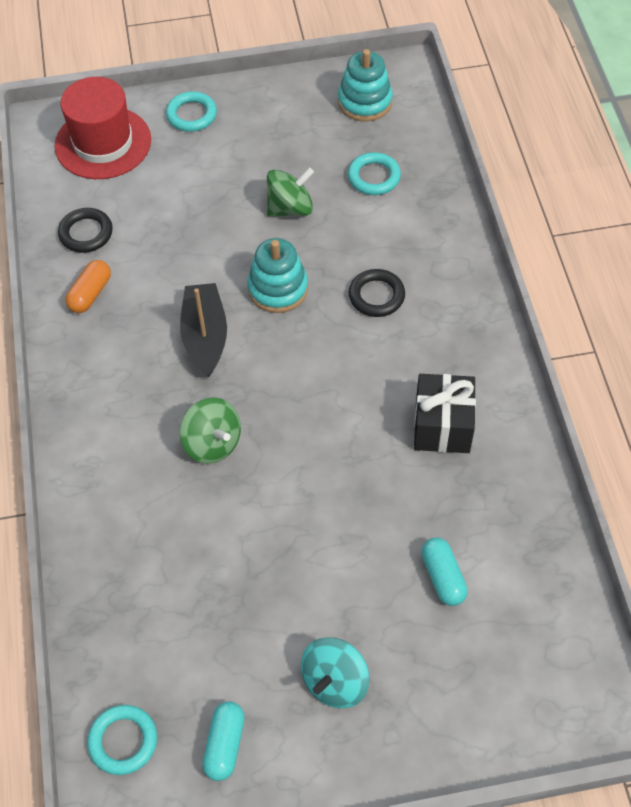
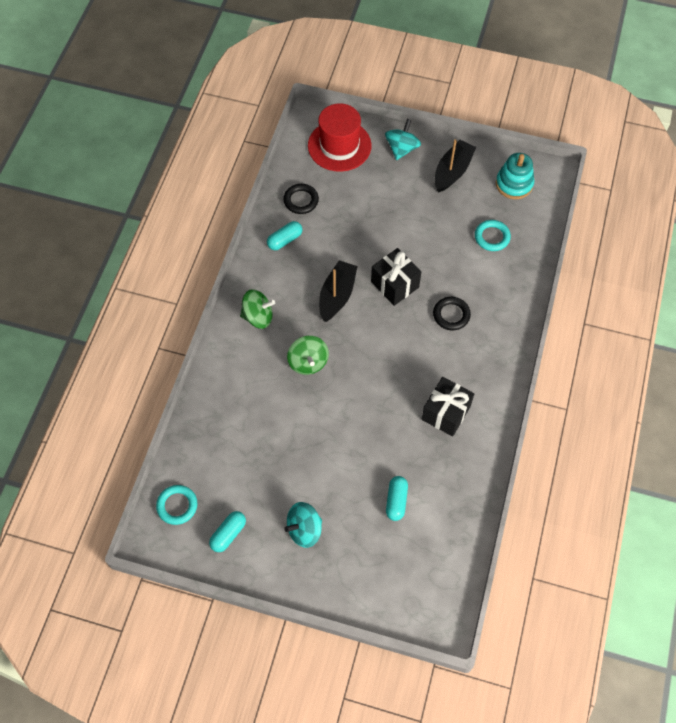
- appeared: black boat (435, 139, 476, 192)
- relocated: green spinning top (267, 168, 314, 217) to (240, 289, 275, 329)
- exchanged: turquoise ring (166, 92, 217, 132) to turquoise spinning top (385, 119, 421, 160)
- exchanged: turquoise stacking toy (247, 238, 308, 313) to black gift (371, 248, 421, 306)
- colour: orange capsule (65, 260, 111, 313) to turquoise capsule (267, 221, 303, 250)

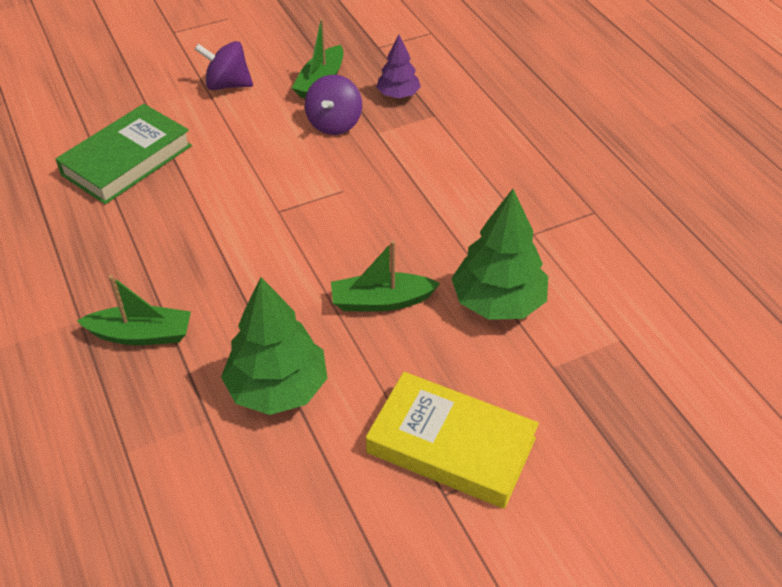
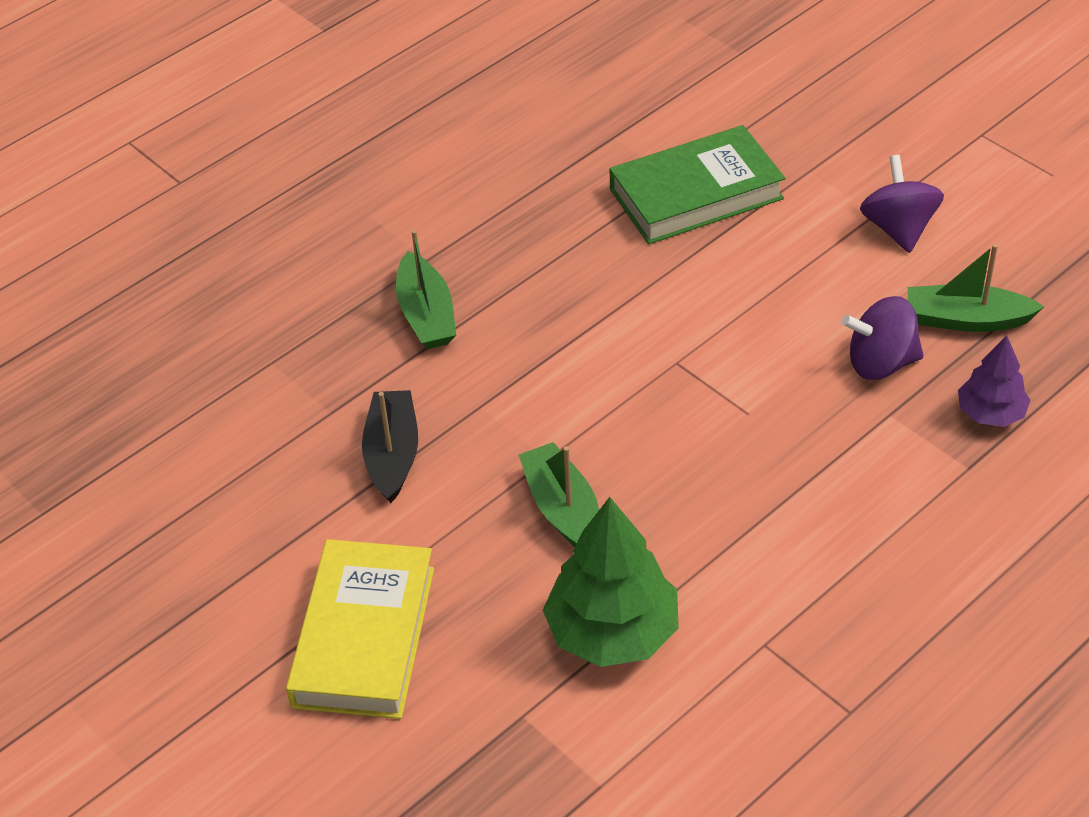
- exchanged: green tree (221, 277, 328, 415) to black boat (362, 390, 418, 503)
- spun: green book (55, 104, 192, 204) = (610, 125, 785, 244) 45 degrees counterclockwise

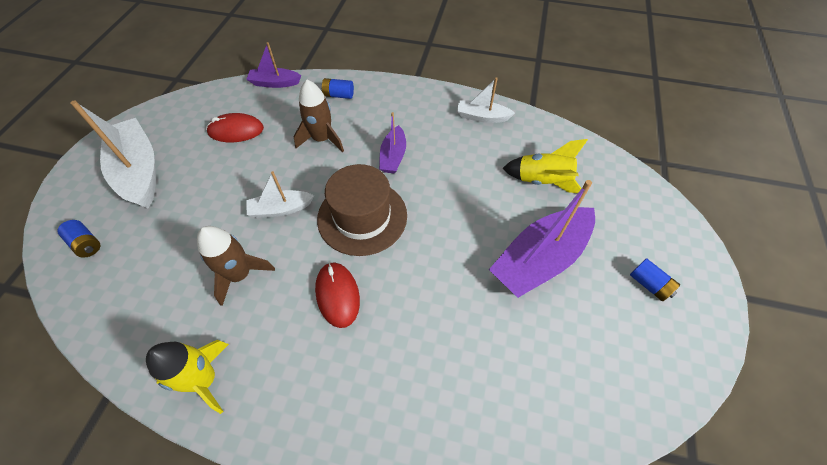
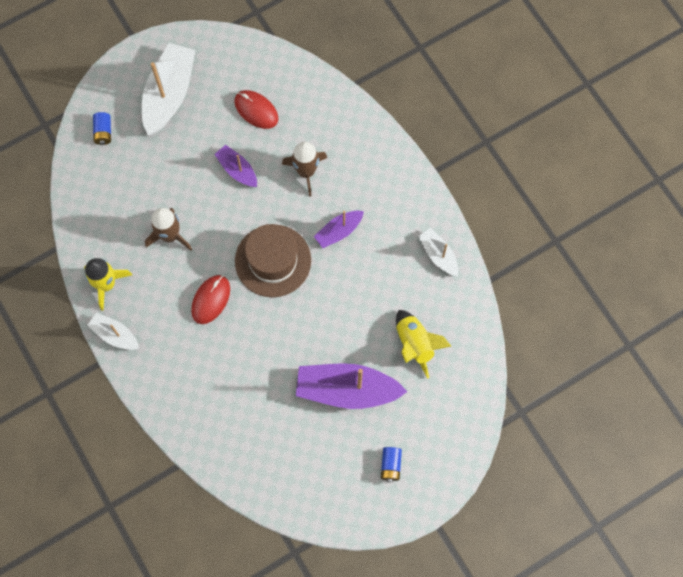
- missing: blue battery (321, 78, 354, 99)
- relocated: purple boat (246, 42, 301, 88) to (214, 145, 257, 187)
- relocated: white boat (246, 171, 314, 218) to (87, 312, 139, 350)

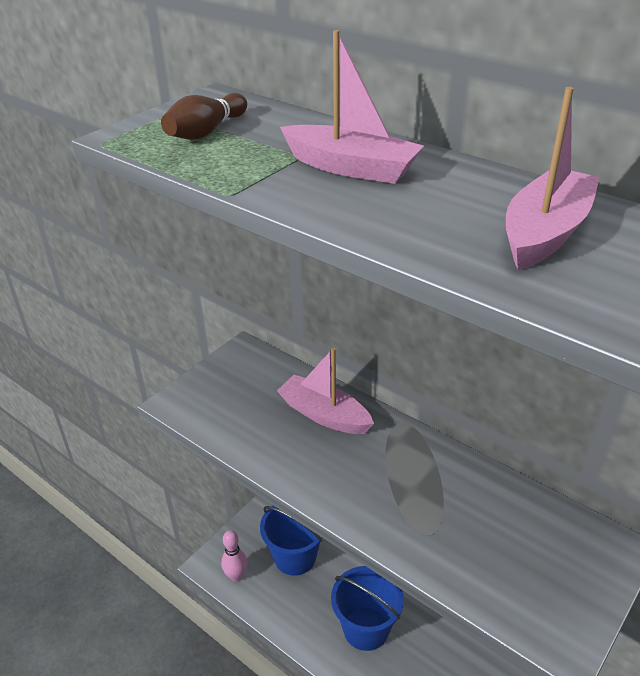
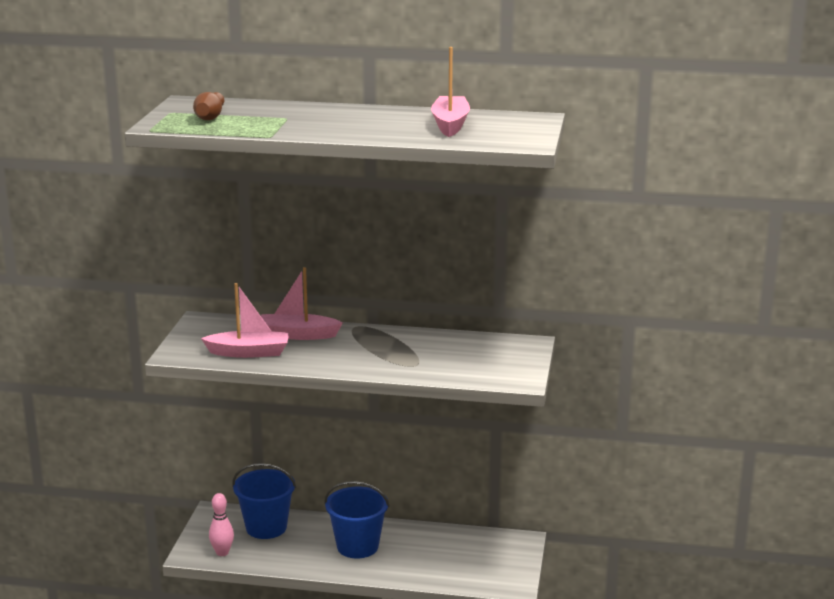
- relocated: pink boat (280, 30, 424, 184) to (201, 283, 289, 358)

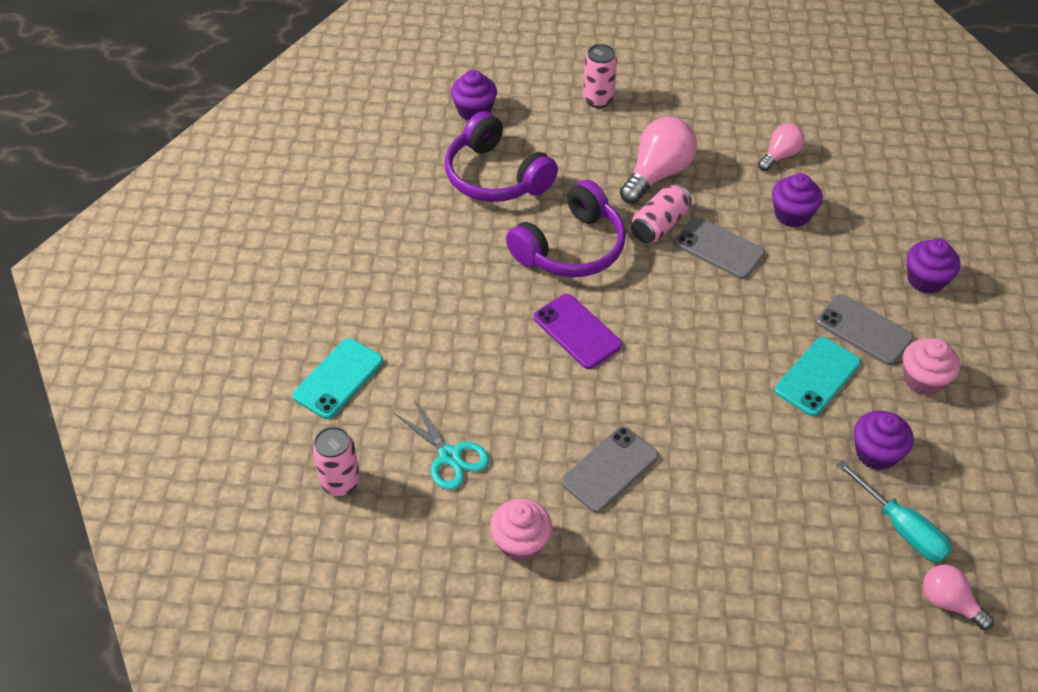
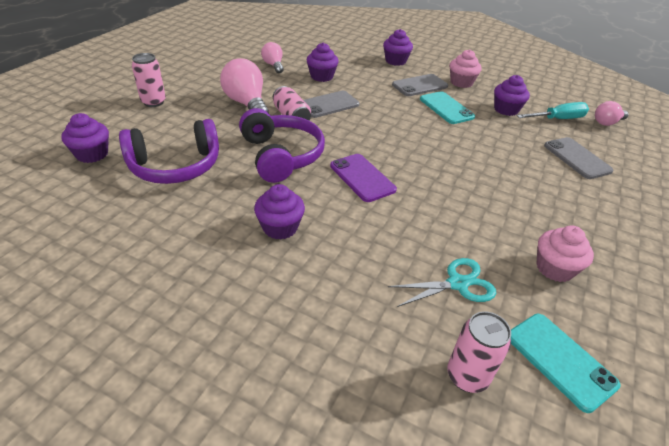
- appeared: purple cupcake (254, 184, 305, 240)
- relocated: turquoise phone (292, 338, 383, 419) to (511, 314, 621, 413)
- relocated: grey phone (561, 426, 659, 513) to (544, 137, 613, 179)
- spun: purple phone (534, 294, 622, 369) = (330, 154, 397, 202) 75 degrees clockwise

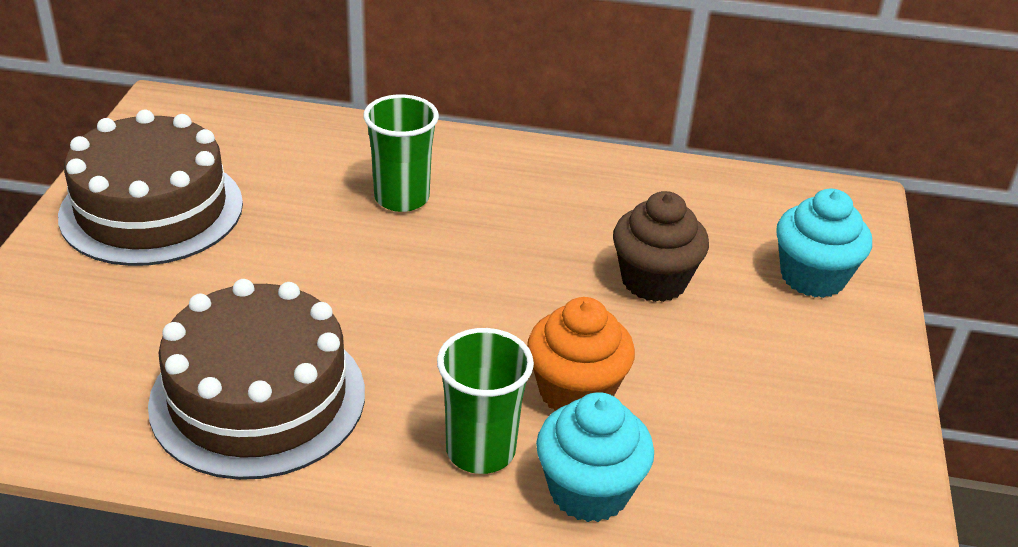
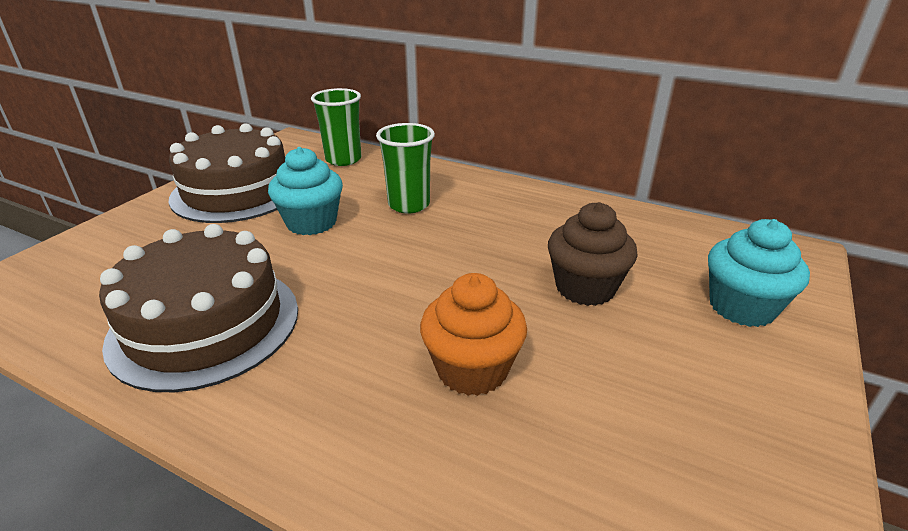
- relocated: green cup (437, 328, 534, 474) to (311, 88, 361, 166)
- relocated: turquoise cupcake (536, 392, 654, 522) to (268, 147, 343, 235)

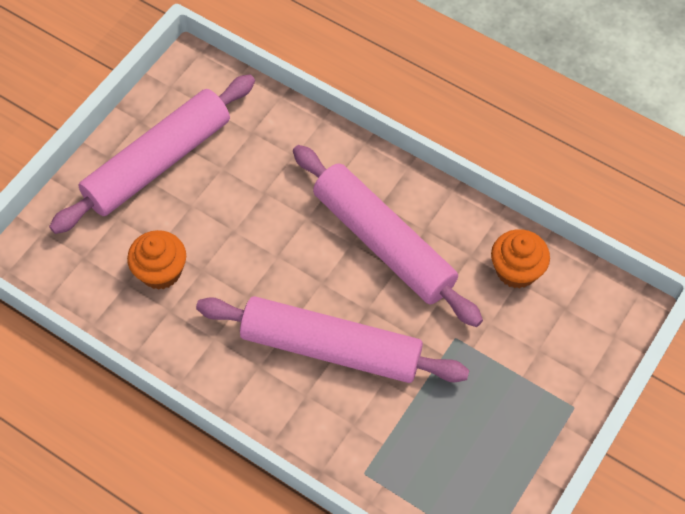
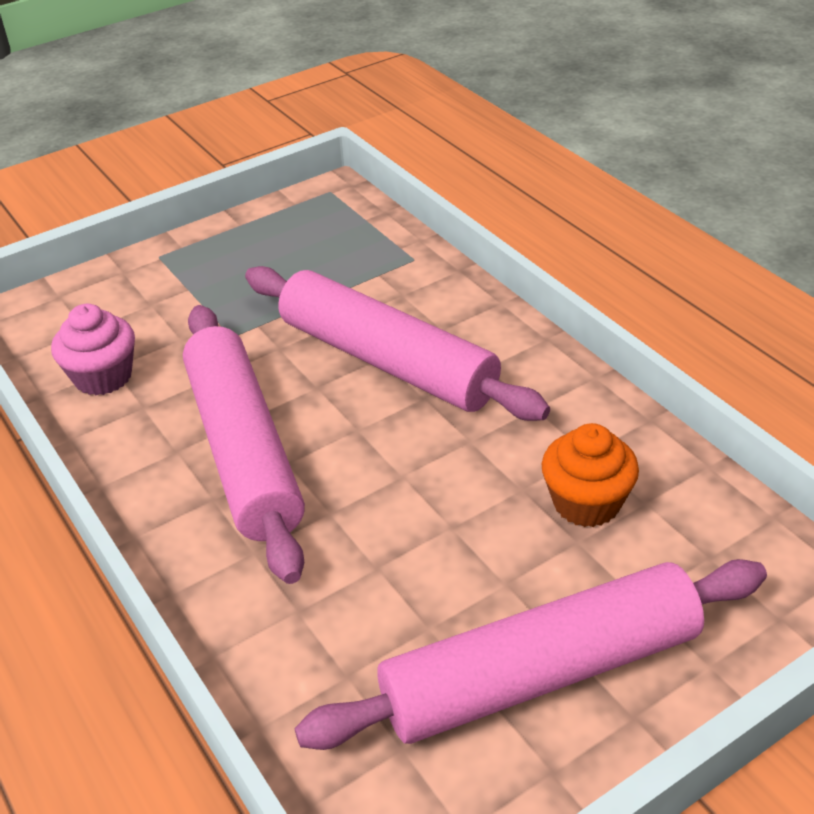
- colour: orange cupcake (491, 229, 550, 289) to pink cupcake (51, 304, 135, 395)

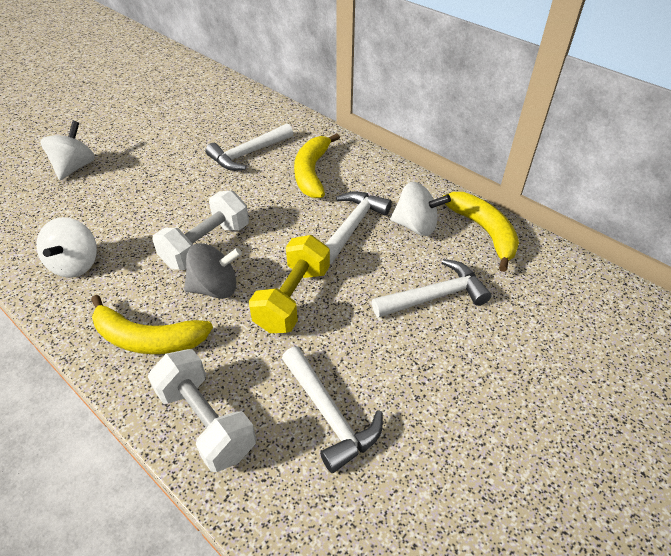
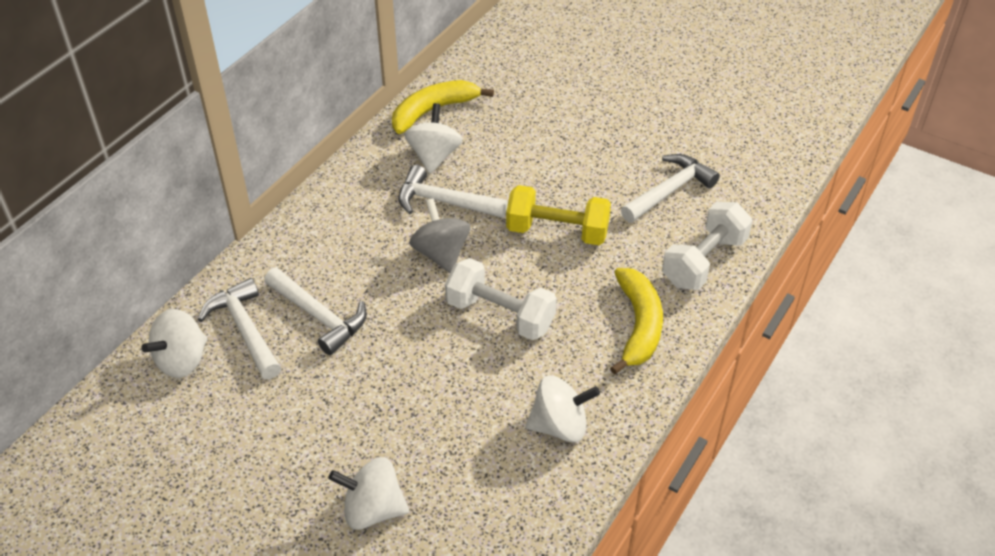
- missing: yellow banana (294, 133, 340, 198)
- appeared: white spinning top (141, 309, 207, 378)
- relocated: grey spinning top (184, 243, 242, 299) to (409, 198, 471, 273)
- relocated: white hammer (372, 259, 492, 318) to (198, 278, 281, 379)

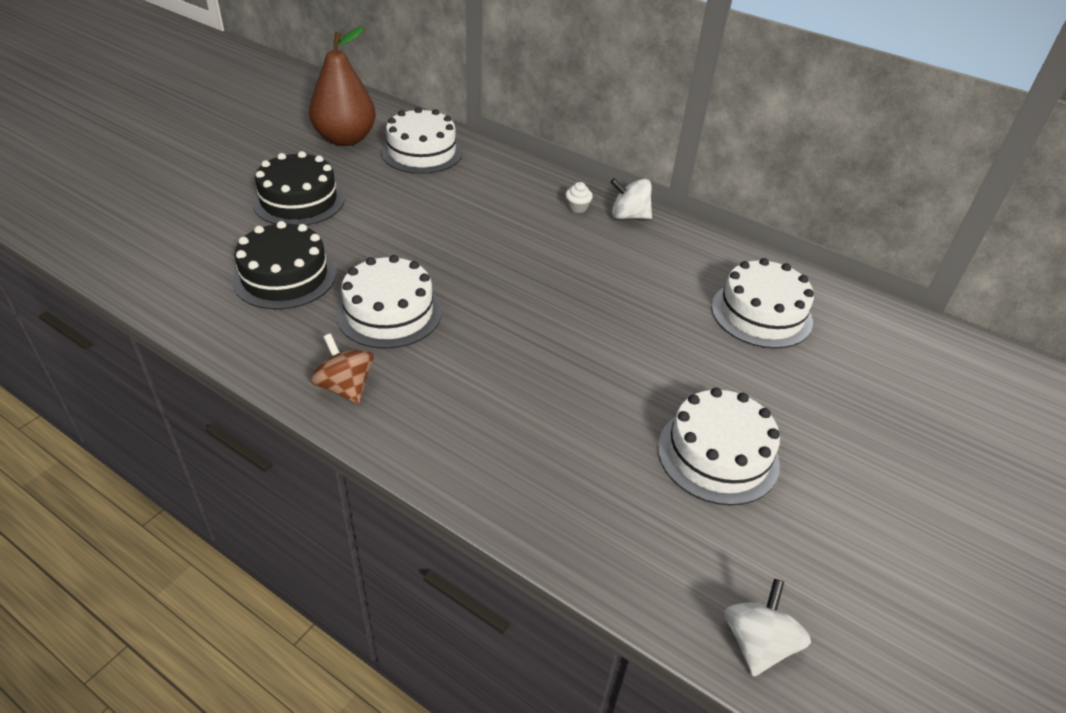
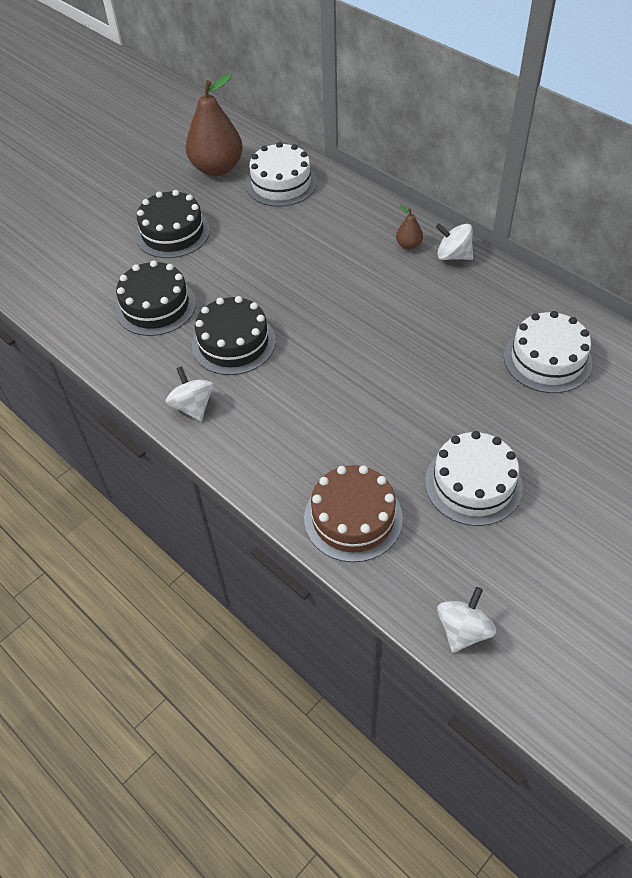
- appeared: brown cake (304, 465, 403, 562)
- exchanged: white cupcake (565, 182, 593, 213) to brown pear (396, 205, 423, 250)
- colour: brown spinning top (310, 334, 374, 404) to white spinning top (166, 366, 214, 421)
- colour: white cake (336, 255, 442, 349) to black cake (192, 296, 276, 375)

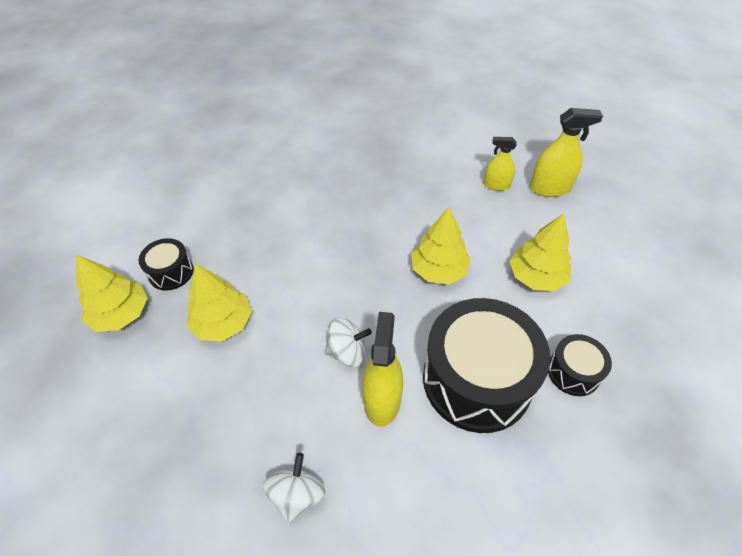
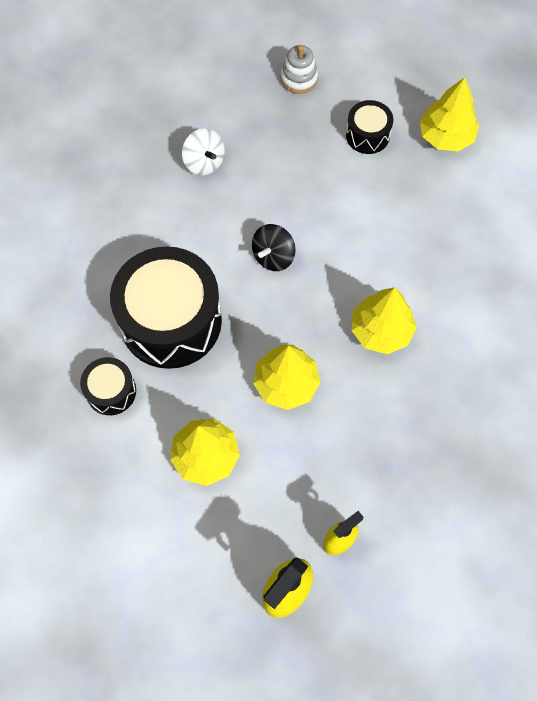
- missing: yellow spray bottle (362, 312, 403, 427)
- appeared: white stacking toy (281, 45, 318, 94)
- relocated: black drum (138, 238, 194, 291) to (346, 100, 393, 154)
- relocated: yellow tree (186, 263, 252, 342) to (351, 287, 417, 354)
- colour: white spinning top (324, 318, 372, 367) to black spinning top (252, 224, 296, 271)

